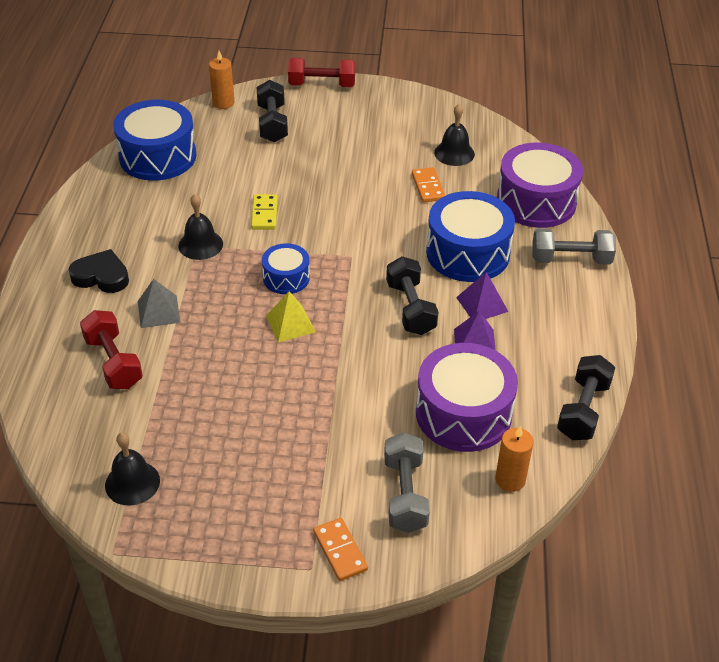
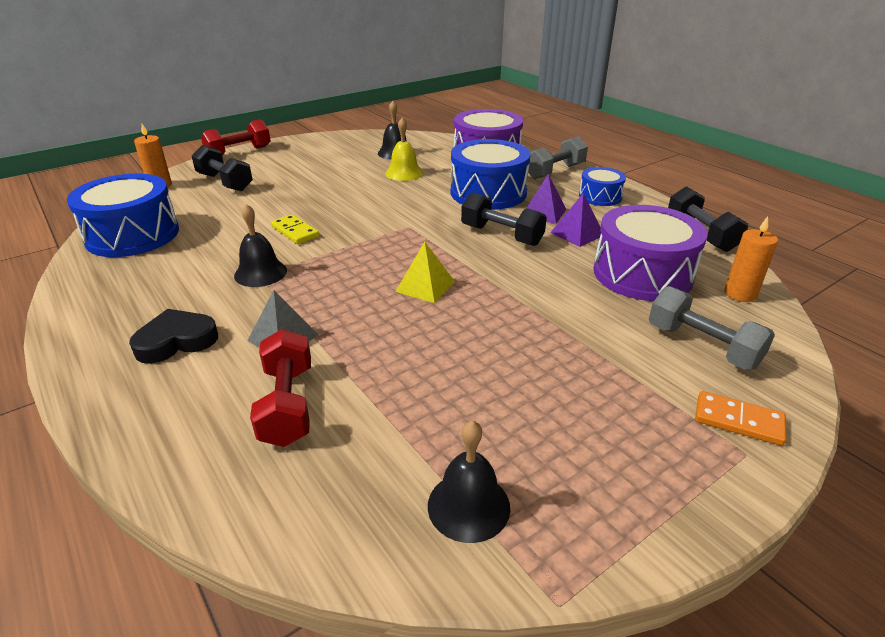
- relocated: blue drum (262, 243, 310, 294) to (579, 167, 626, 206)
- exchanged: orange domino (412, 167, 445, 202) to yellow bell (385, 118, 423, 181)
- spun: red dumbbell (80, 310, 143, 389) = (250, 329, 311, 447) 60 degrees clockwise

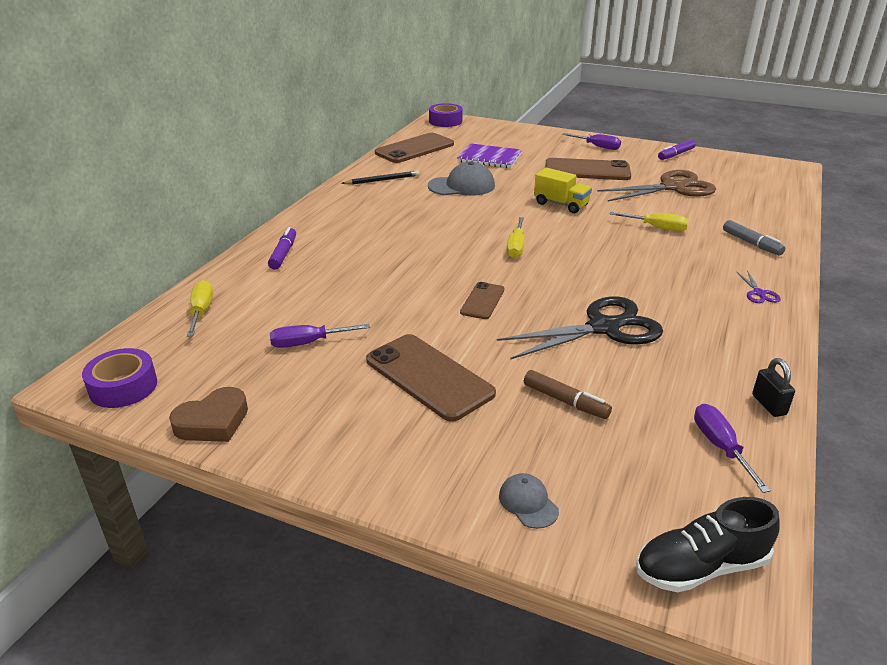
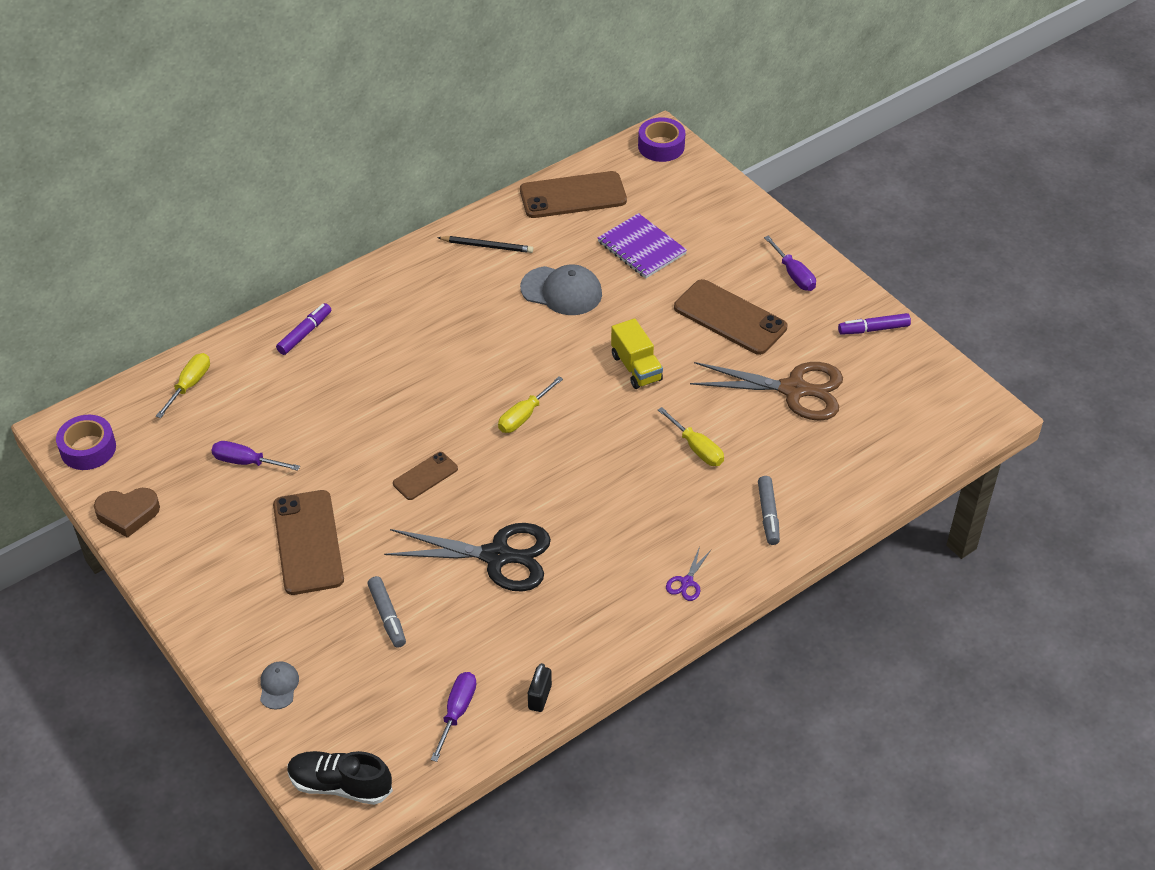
- colour: brown marker (524, 370, 612, 419) to grey marker (368, 576, 406, 648)

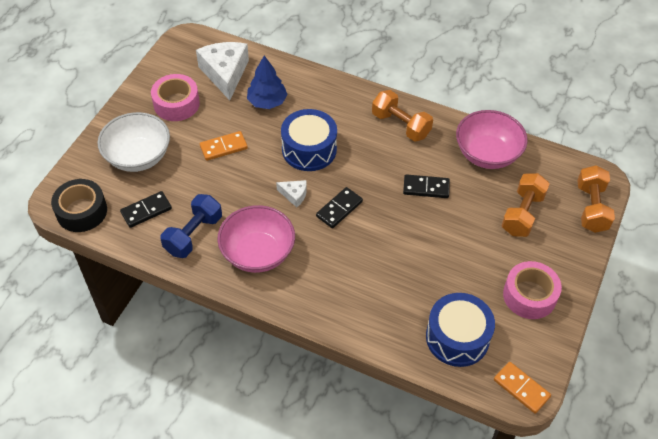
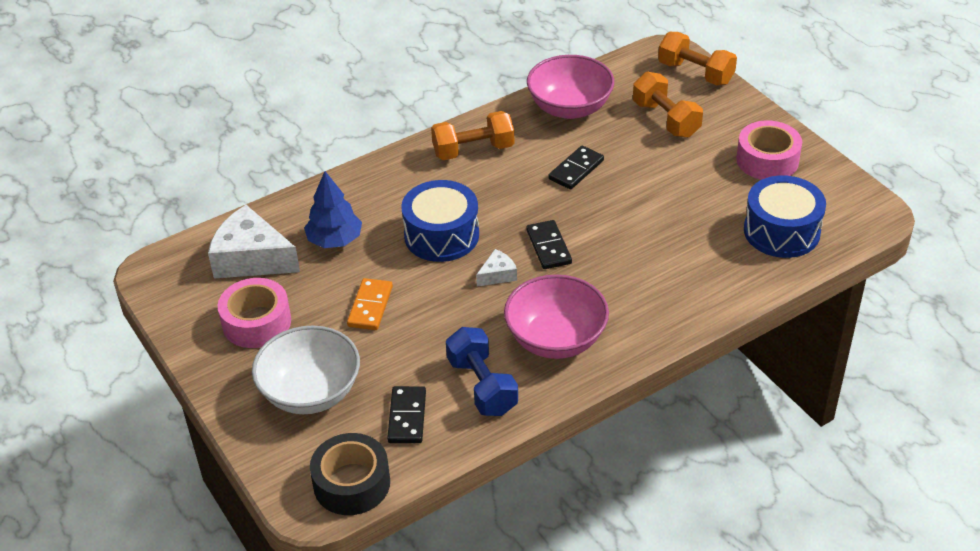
- missing: orange domino (494, 362, 551, 414)

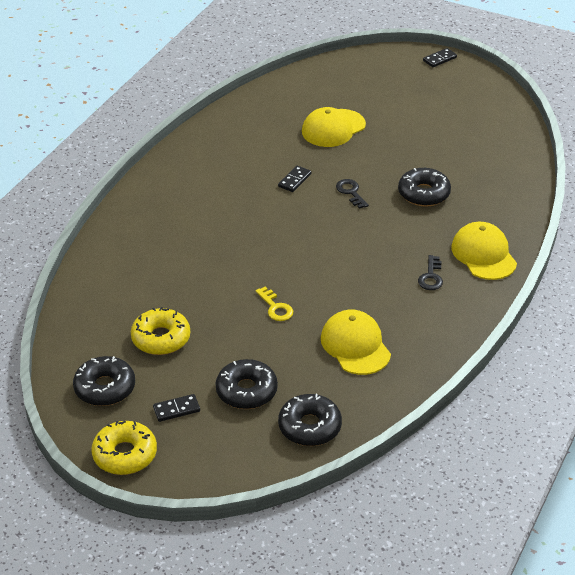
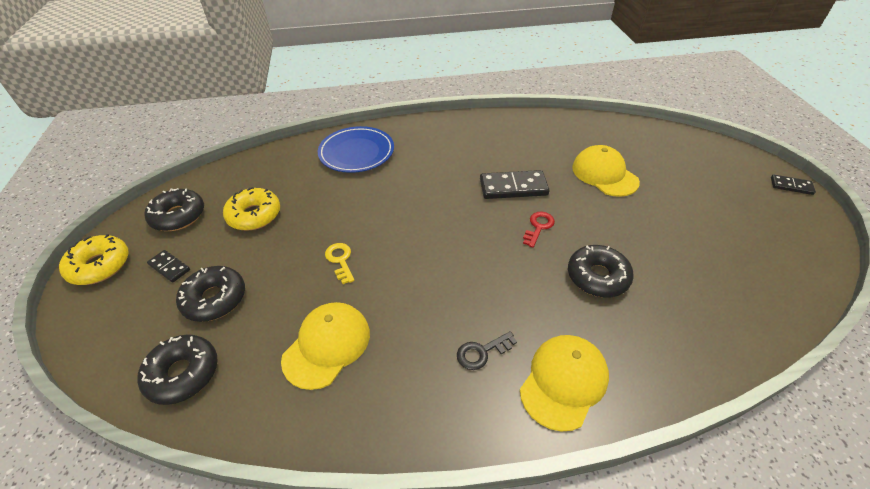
- appeared: blue plate (318, 126, 394, 173)
- colour: black key (336, 179, 369, 209) to red key (523, 212, 555, 248)
- spun: yellow key (256, 287, 293, 321) = (325, 243, 355, 284) 135 degrees clockwise
- spun: yellow cap (302, 107, 366, 147) = (572, 145, 640, 197) 45 degrees clockwise
- size: black domino (278, 166, 311, 192) = (480, 170, 549, 199) x1.79

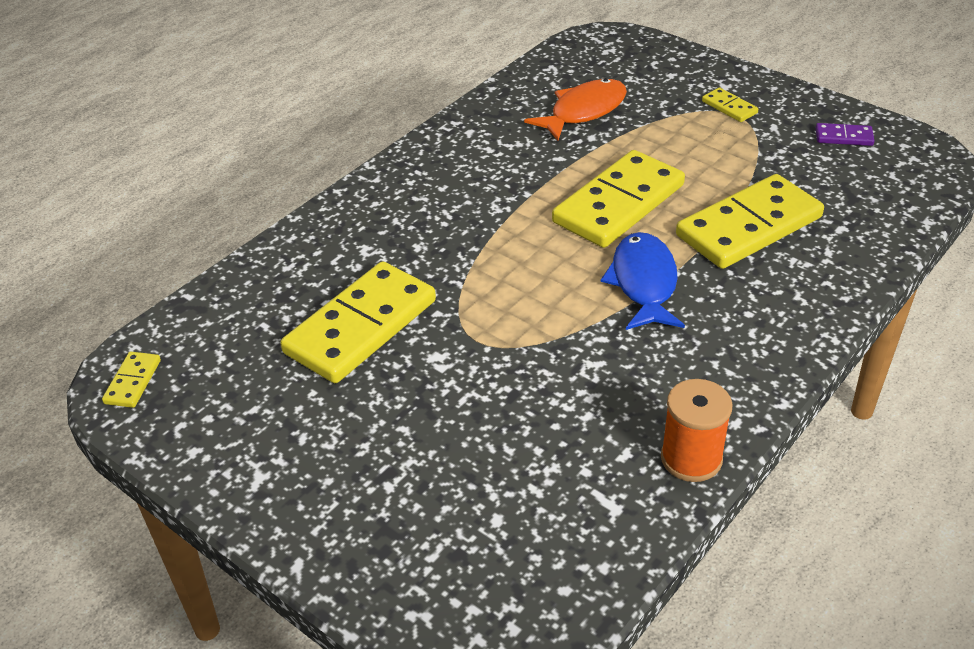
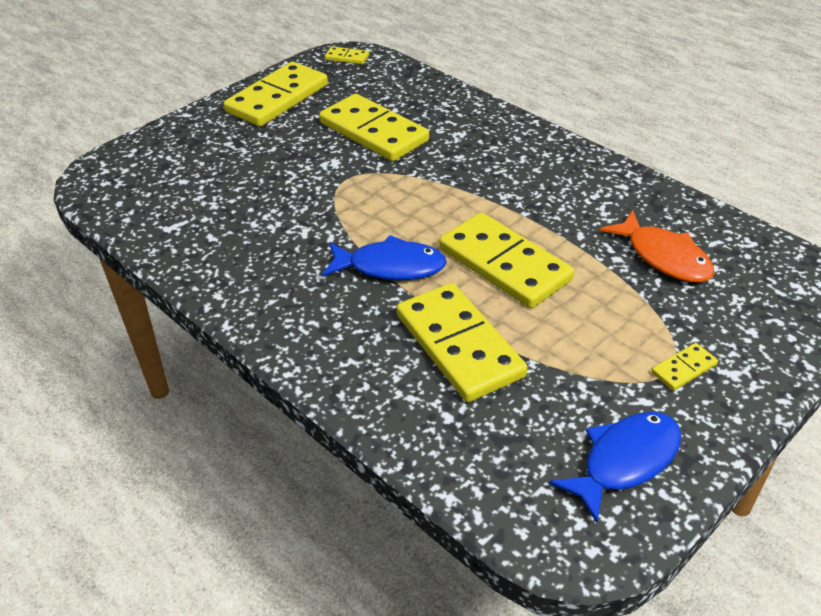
- missing: orange spool (661, 379, 733, 482)
- appeared: yellow domino (224, 62, 328, 127)
- exchanged: purple domino (816, 123, 874, 146) to blue fish (549, 412, 681, 523)

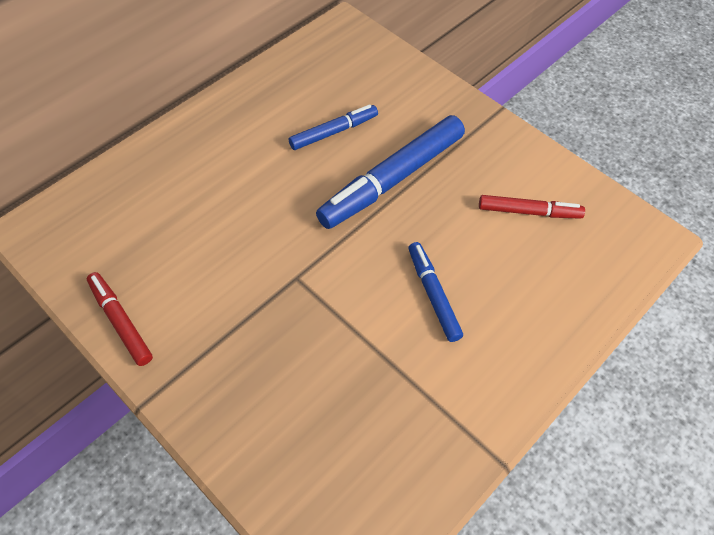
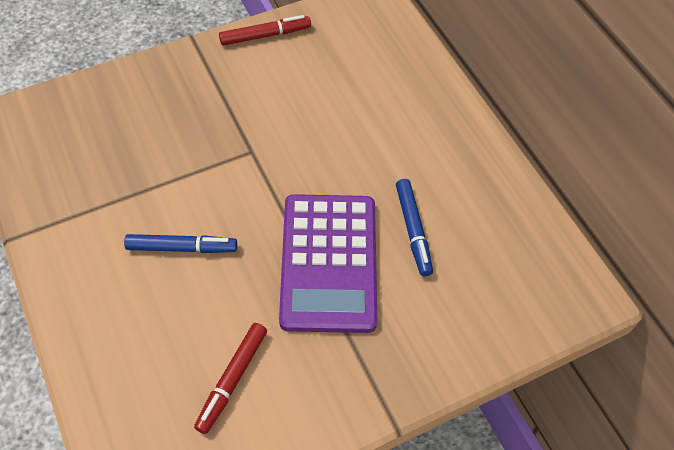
- exchanged: blue marker (316, 115, 465, 229) to purple calculator (279, 194, 377, 333)

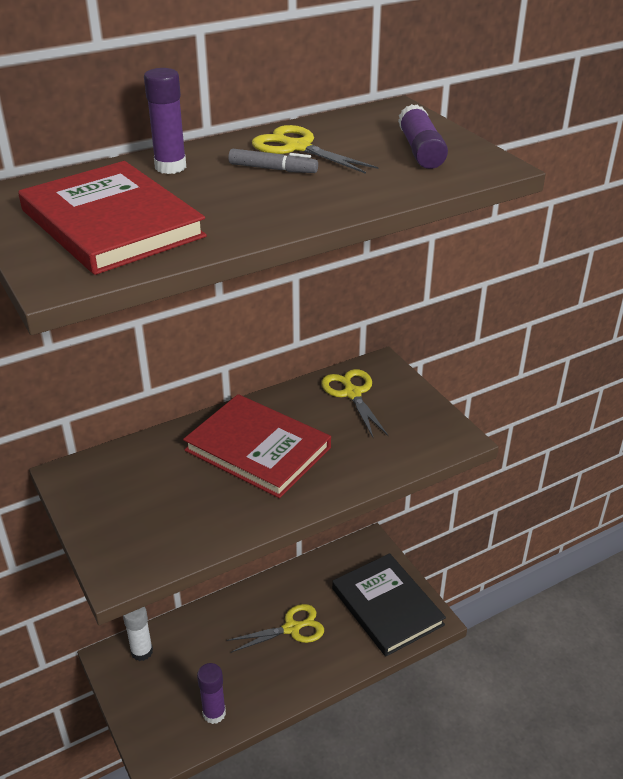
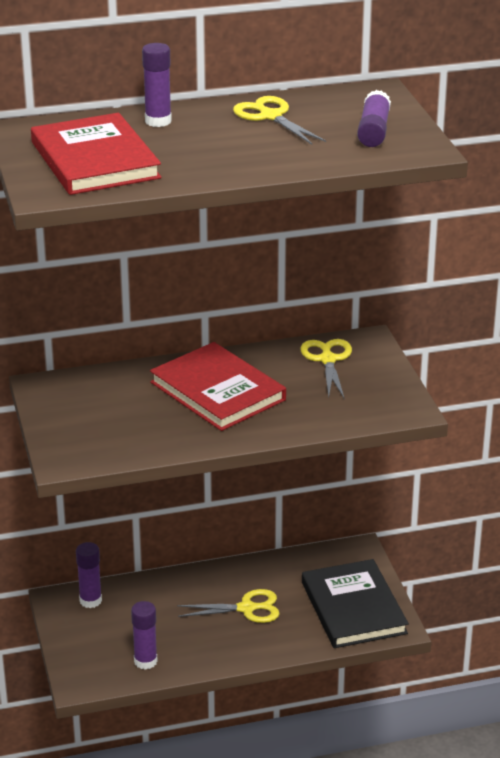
- missing: grey marker (228, 149, 318, 173)
- colour: white glue stick (123, 607, 153, 661) to purple glue stick (76, 542, 102, 608)

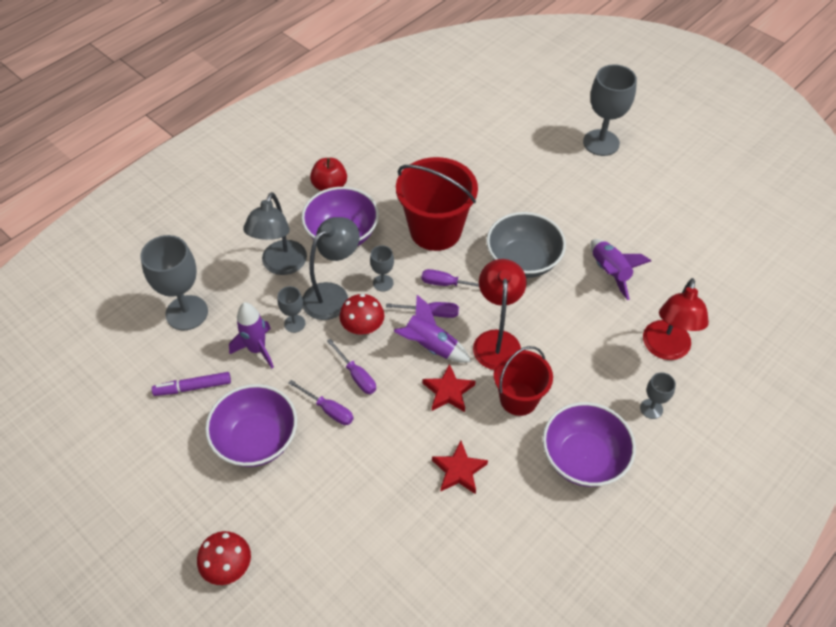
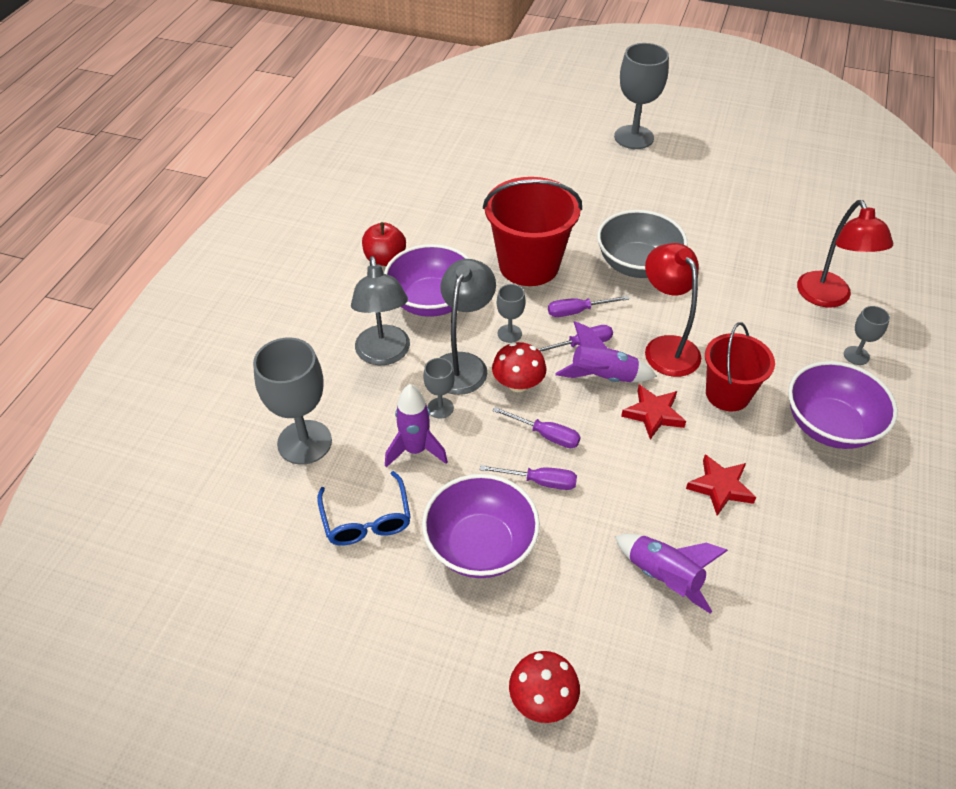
- relocated: purple rocket (590, 239, 651, 300) to (615, 534, 728, 614)
- exchanged: purple marker (152, 372, 231, 396) to blue glasses (317, 471, 411, 546)

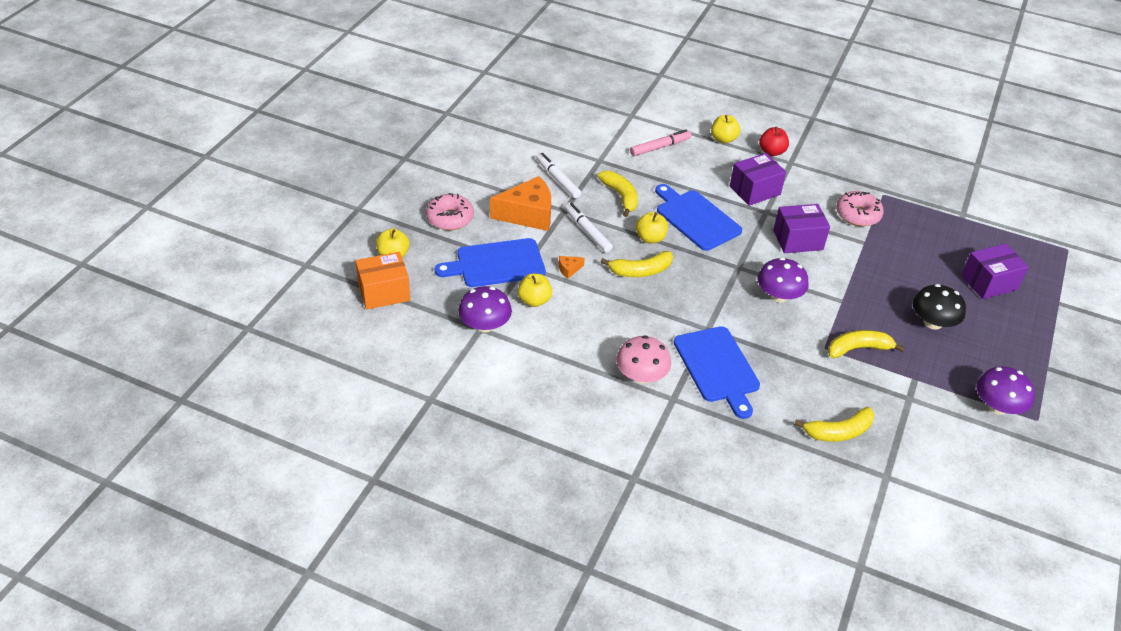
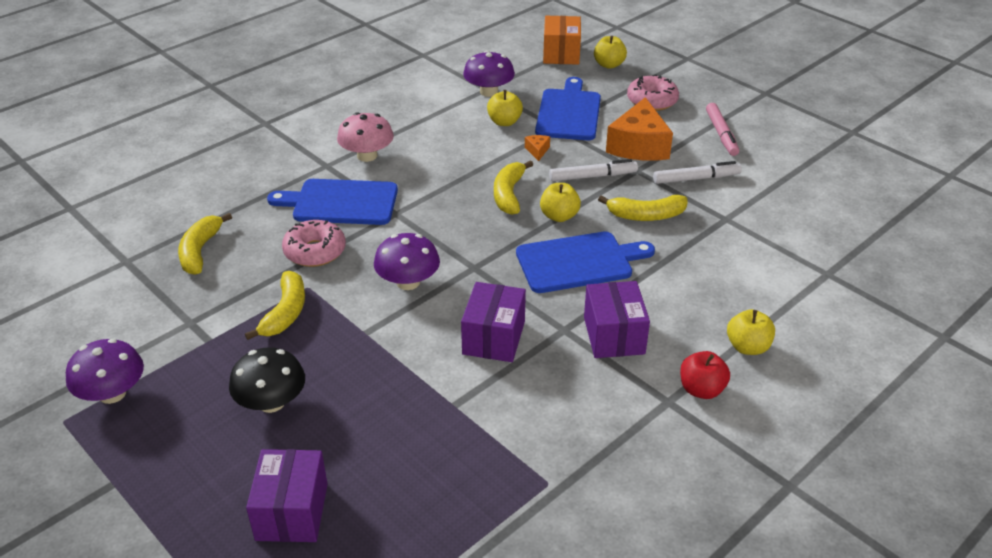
- relocated: pink marker (630, 130, 691, 156) to (706, 103, 739, 156)
- relocated: pink donut (836, 191, 884, 226) to (282, 220, 346, 267)

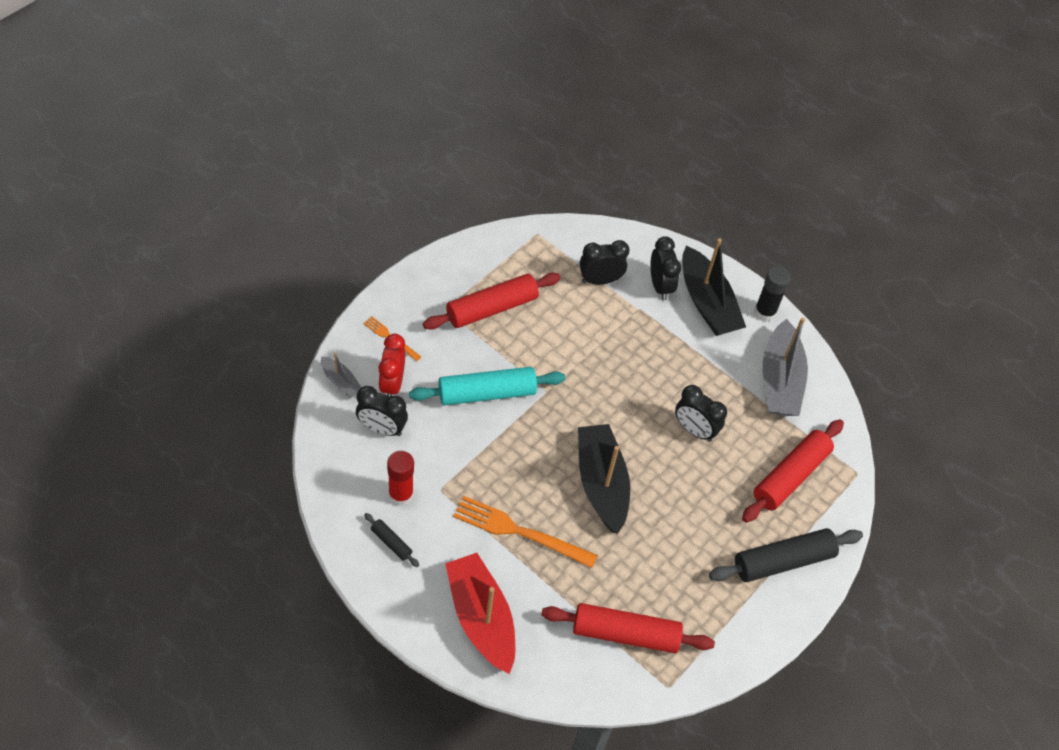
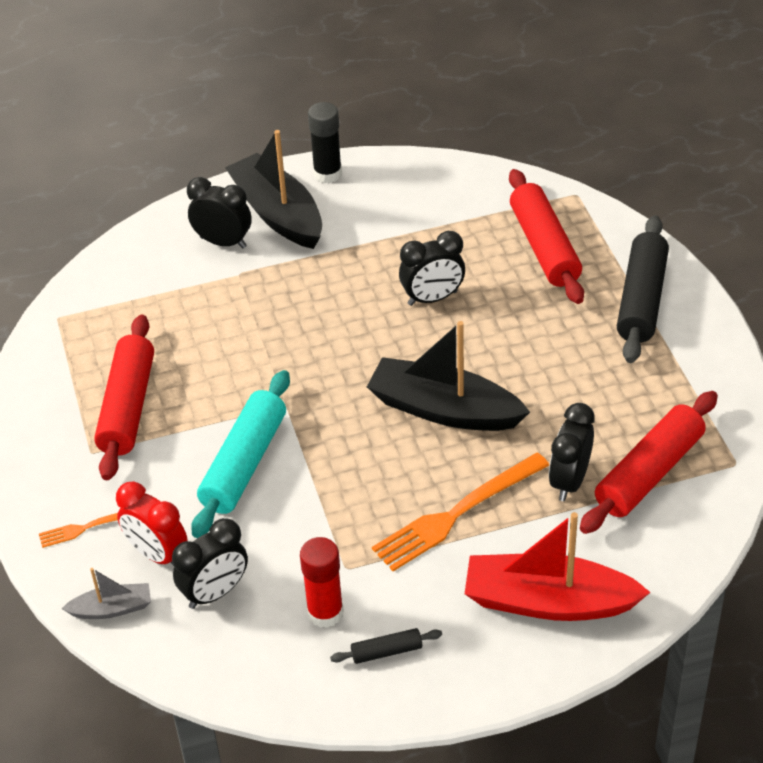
- missing: grey boat (763, 317, 808, 416)
- relocated: black clock (579, 240, 629, 285) to (549, 403, 595, 501)
- spun: black boat (682, 238, 746, 336) = (225, 130, 322, 249) 135 degrees counterclockwise

